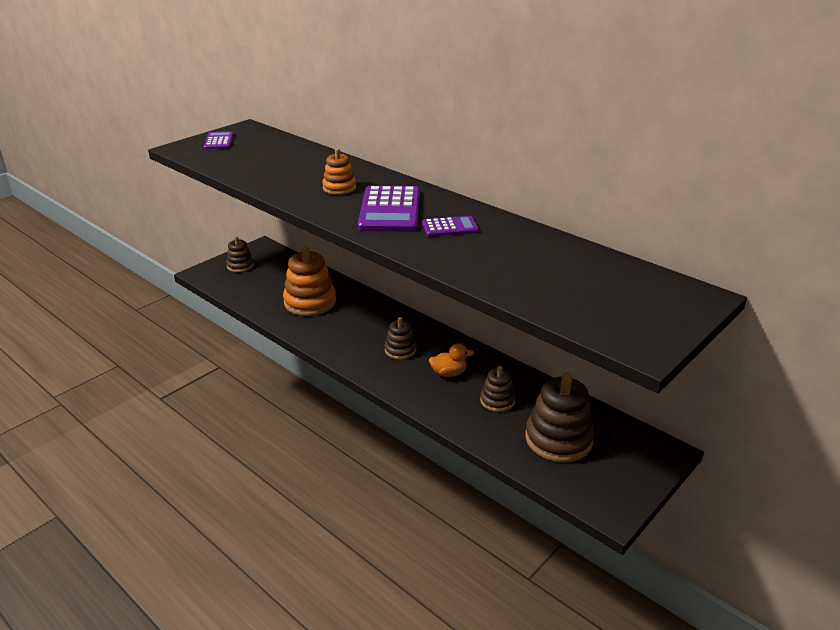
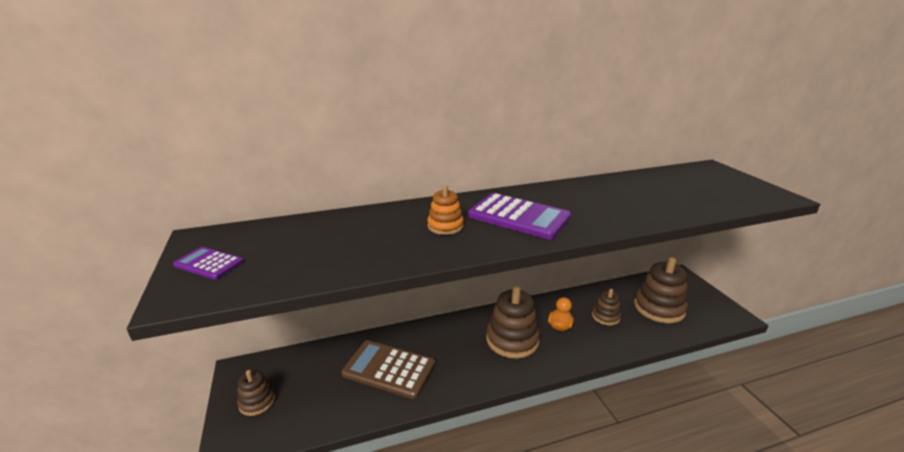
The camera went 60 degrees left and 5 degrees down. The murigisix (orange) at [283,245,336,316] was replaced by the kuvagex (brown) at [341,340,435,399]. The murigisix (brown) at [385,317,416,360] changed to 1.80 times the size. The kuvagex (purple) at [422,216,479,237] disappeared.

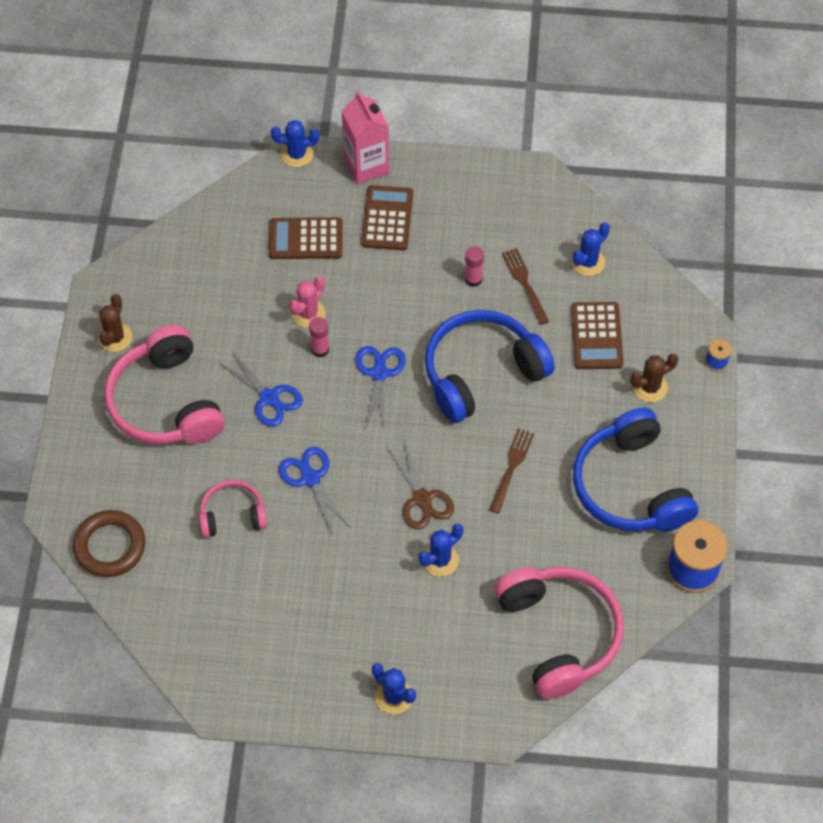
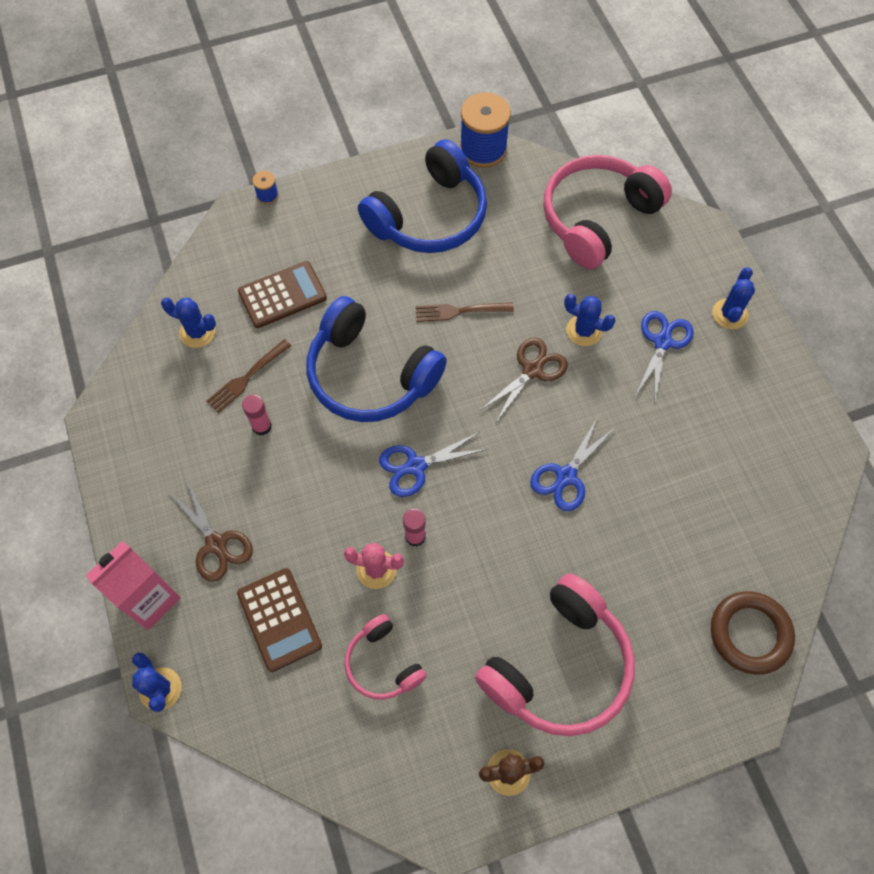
The camera went 115 degrees left and 5 degrees up. The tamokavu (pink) moved from [199,480,267,538] to [344,614,427,700]. The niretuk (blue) moved from [218,351,303,427] to [636,311,694,400]. The kuvagex (brown) at [361,185,413,250] was replaced by the niretuk (brown) at [169,480,253,582]. The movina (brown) at [630,354,679,402] disappeared.

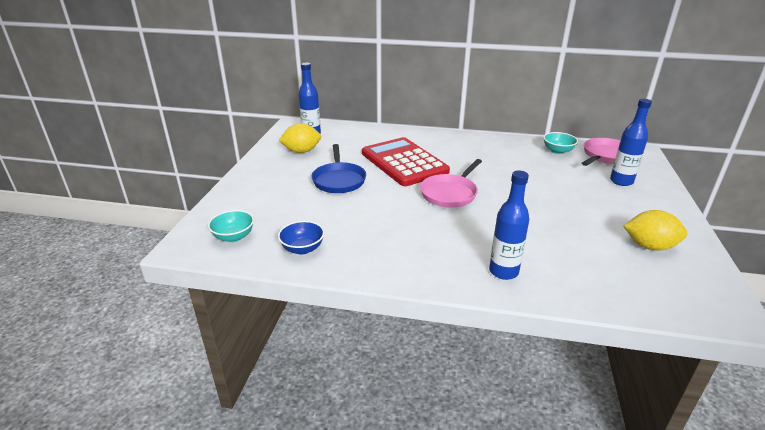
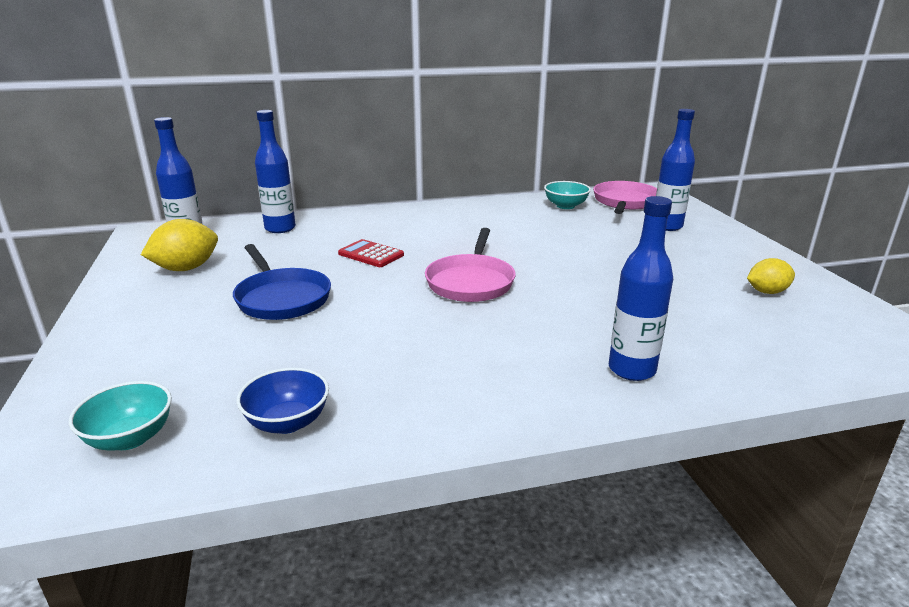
The camera went 25 degrees left and 5 degrees down. The kuvagex (red) at [362,137,450,186] changed to 0.43 times the size. The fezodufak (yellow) at [624,210,687,251] changed to 0.65 times the size. The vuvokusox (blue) at [255,110,296,233] appeared.

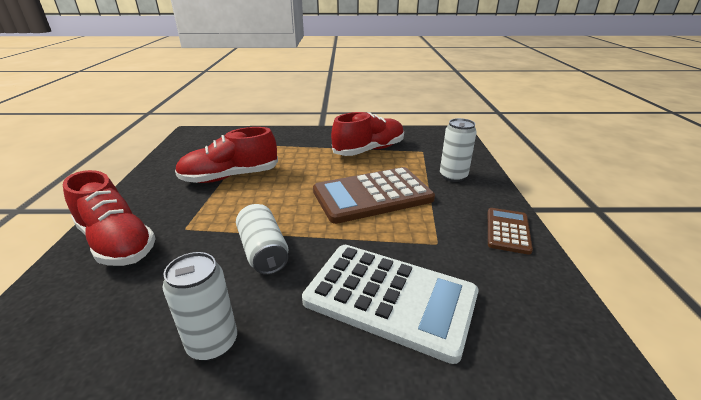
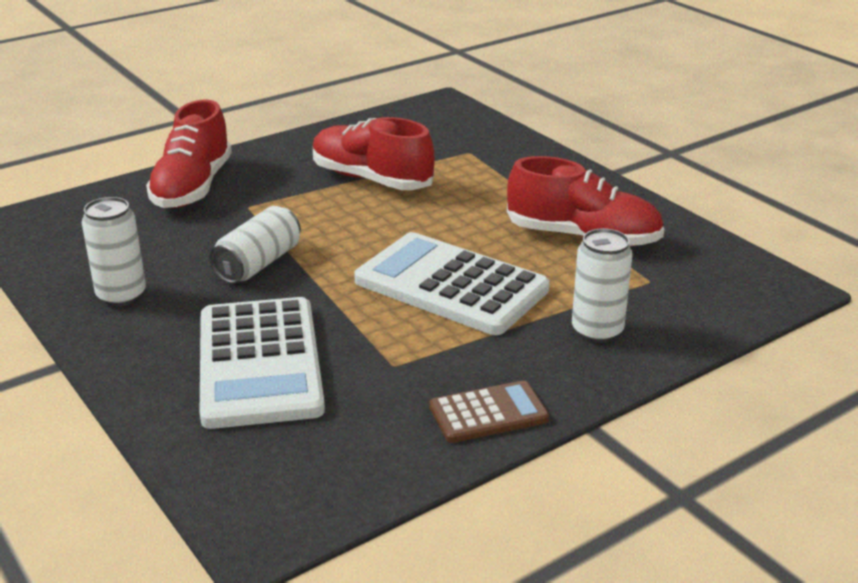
The camera went 55 degrees right and 0 degrees up. The kuvagex (brown) at [313,167,435,224] became the kuvagex (white) at [354,232,550,335].

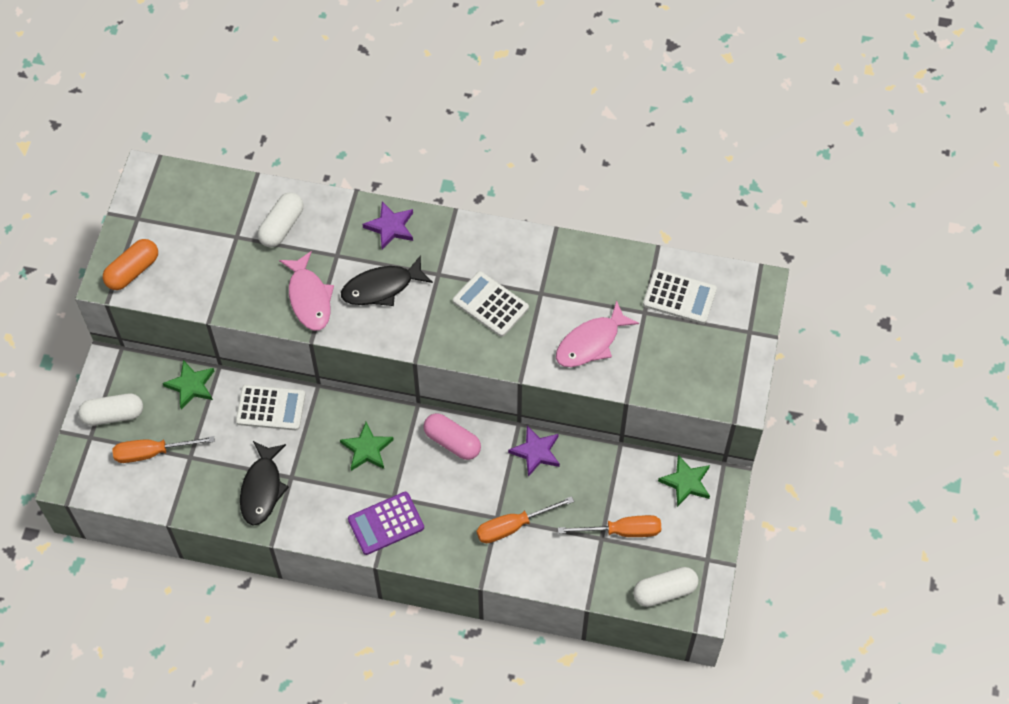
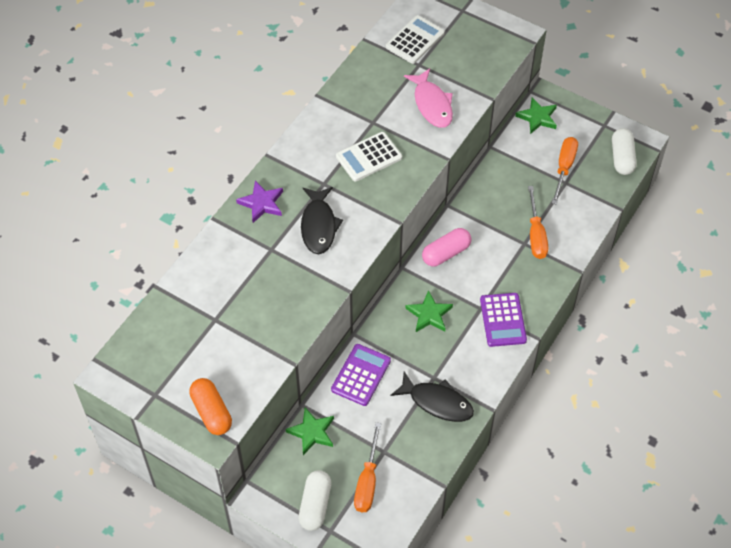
The camera went 70 degrees left and 5 degrees down. The kuvagex (white) at [236,385,305,430] became the kuvagex (purple) at [331,344,391,406]. The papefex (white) at [258,192,304,247] disappeared. The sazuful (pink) at [279,251,334,331] disappeared. The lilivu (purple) at [508,426,560,477] disappeared.

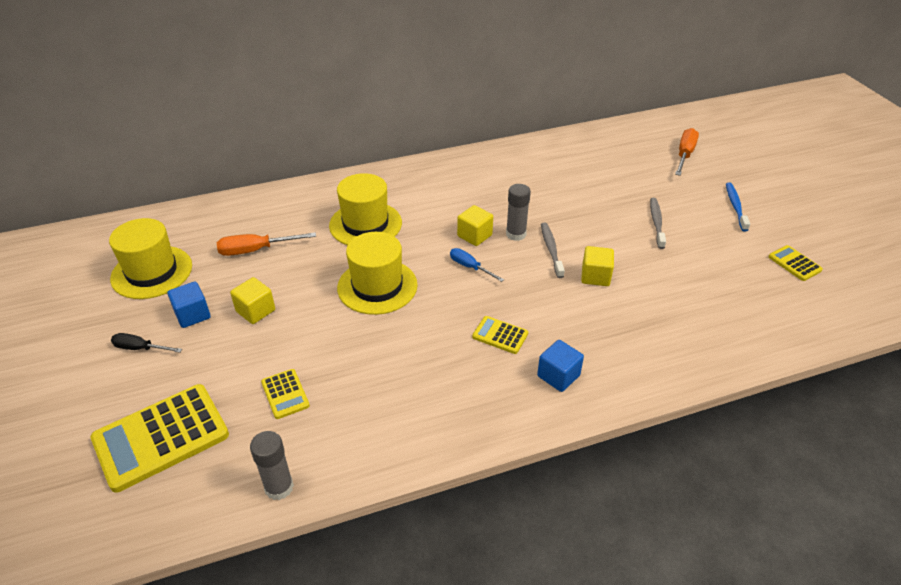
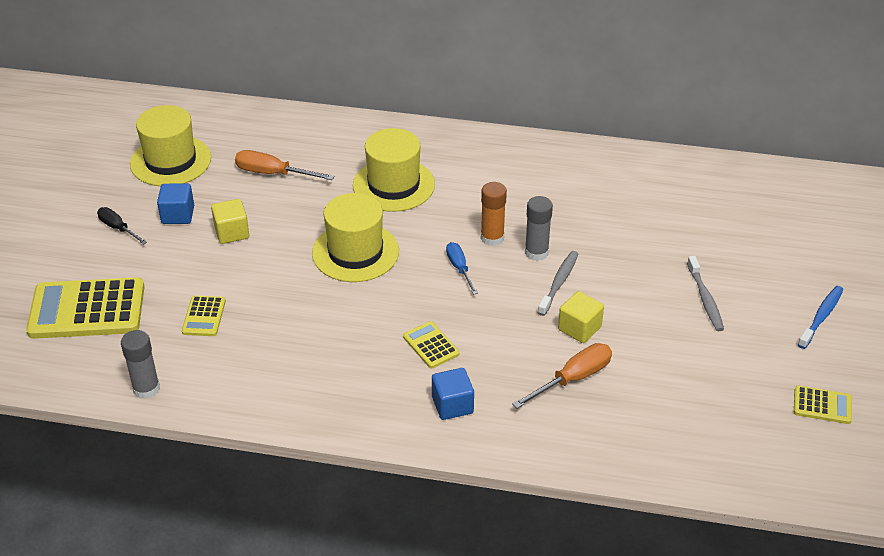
The camera went 30 degrees right and 0 degrees up. The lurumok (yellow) at [457,205,493,246] was replaced by the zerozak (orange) at [481,182,507,246]. The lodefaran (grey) at [650,198,666,249] turned 135 degrees clockwise. The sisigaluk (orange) moved from [675,128,699,176] to [512,343,612,409]. The kuvagex (yellow) at [768,245,823,281] turned 105 degrees clockwise.

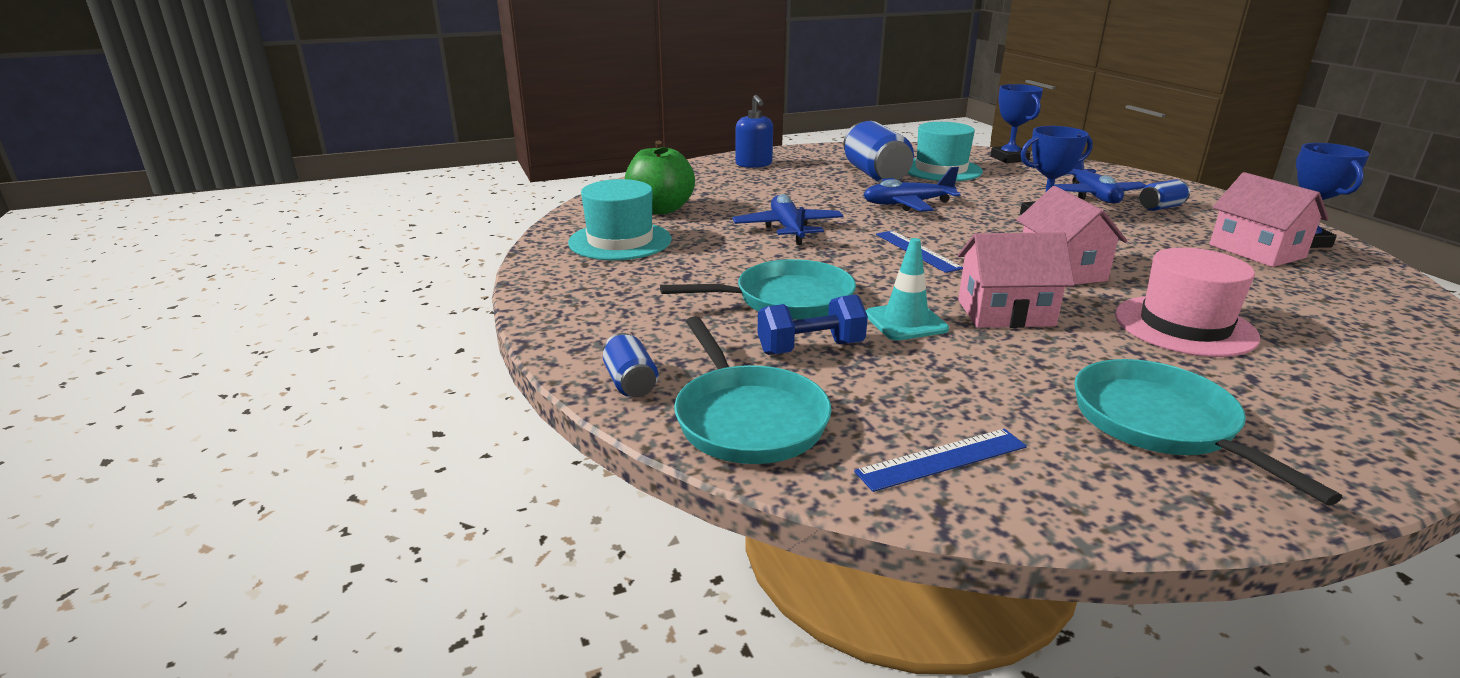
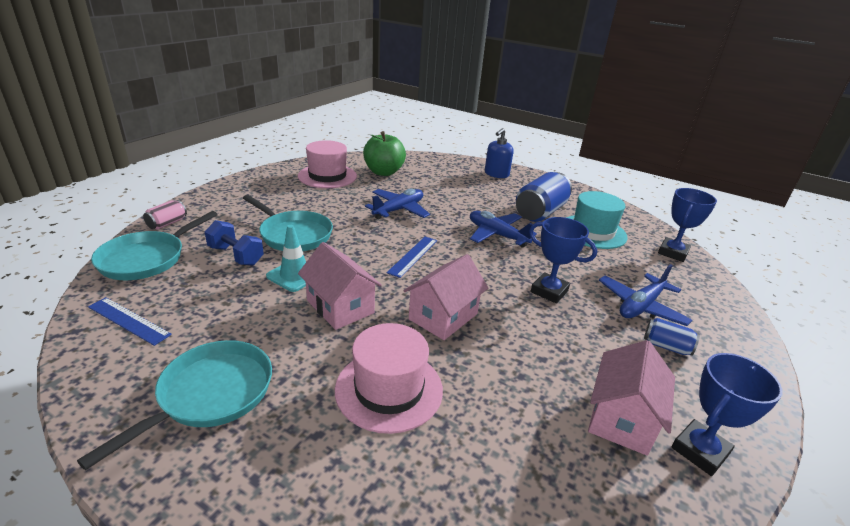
The camera went 50 degrees right and 5 degrees up. The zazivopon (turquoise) at [568,179,672,260] became the zazivopon (pink) at [298,140,357,188]. The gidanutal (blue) at [603,333,658,397] became the gidanutal (pink) at [143,200,187,230].

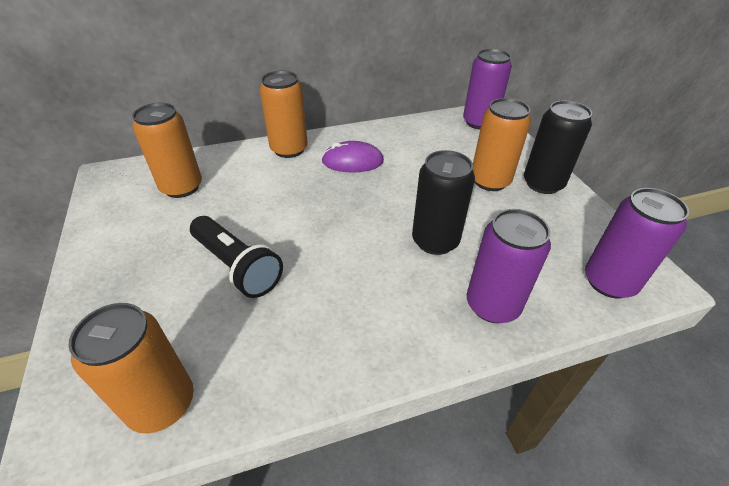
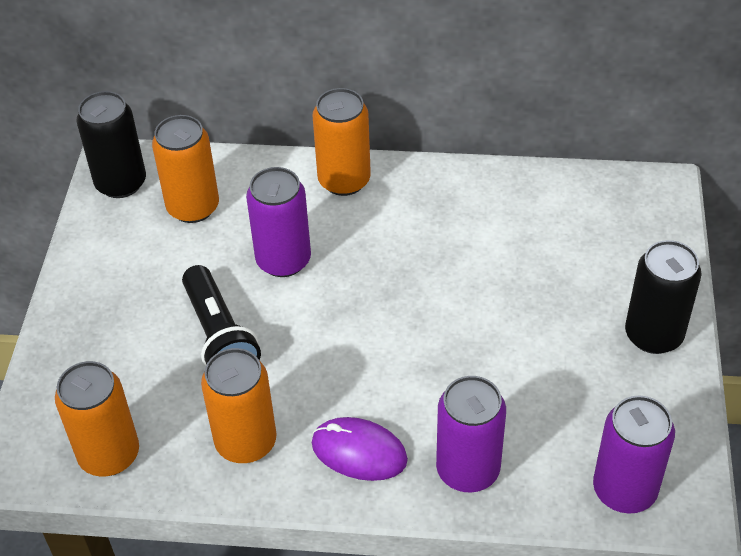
The camera went 25 degrees right and 5 degrees up. The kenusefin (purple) moved from [321,141,384,173] to [312,417,408,481]. The gidanutal (black) moved from [412,150,475,255] to [76,91,146,198]. The gidanutal (purple) moved from [463,49,512,130] to [246,167,311,277]. The gidanutal (orange) moved from [472,98,531,191] to [201,348,277,463].

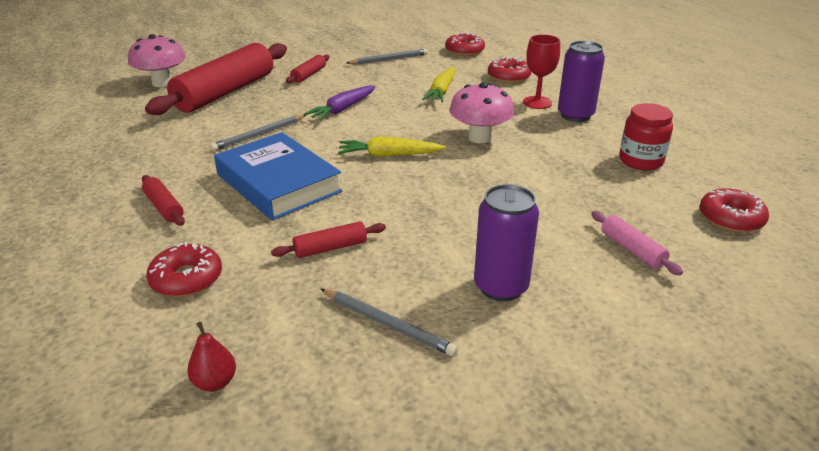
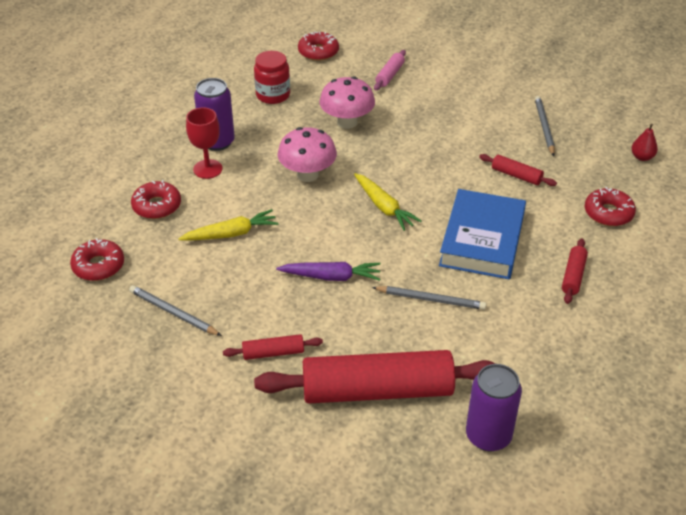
The camera went 125 degrees left and 10 degrees up. The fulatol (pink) moved from [128,34,186,87] to [319,76,375,129]. The gidanutal (purple) moved from [474,184,539,301] to [466,364,522,451].

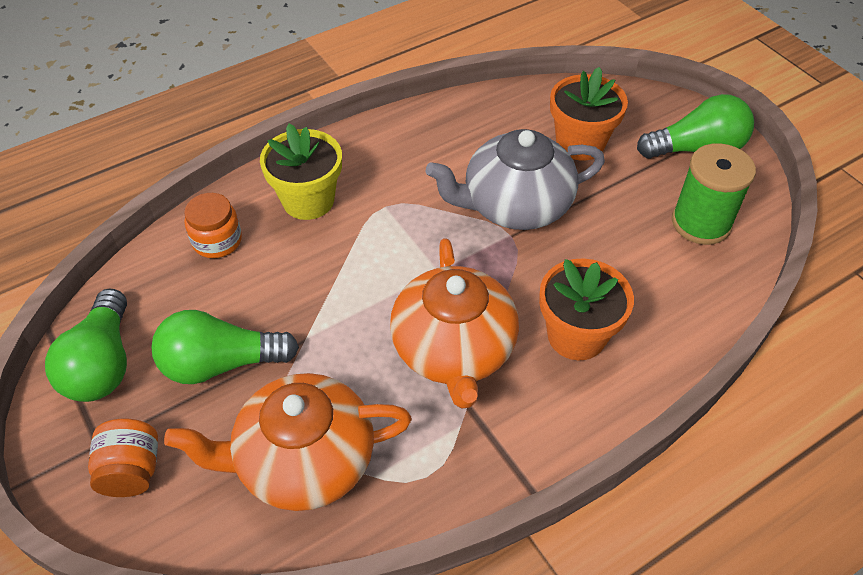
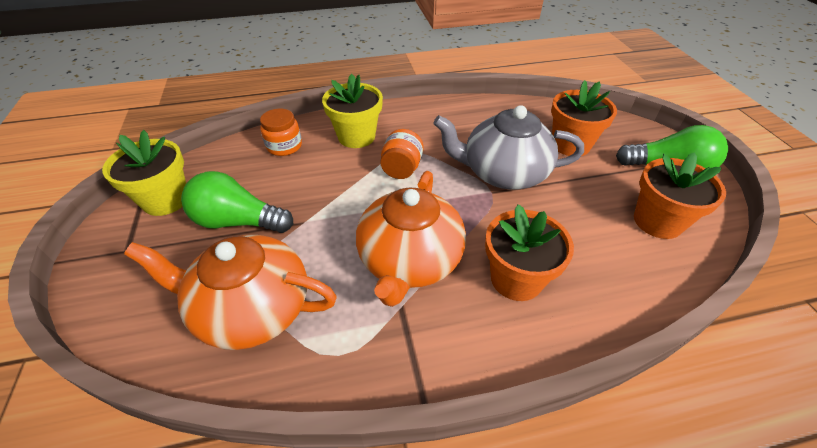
The camera went 20 degrees right and 5 degrees down. The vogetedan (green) at [45,288,127,402] was replaced by the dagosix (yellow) at [102,130,186,216]. The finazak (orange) moved from [88,419,158,497] to [380,129,424,179]. The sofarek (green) at [672,143,756,245] was replaced by the dagosix (orange) at [634,152,726,239].

